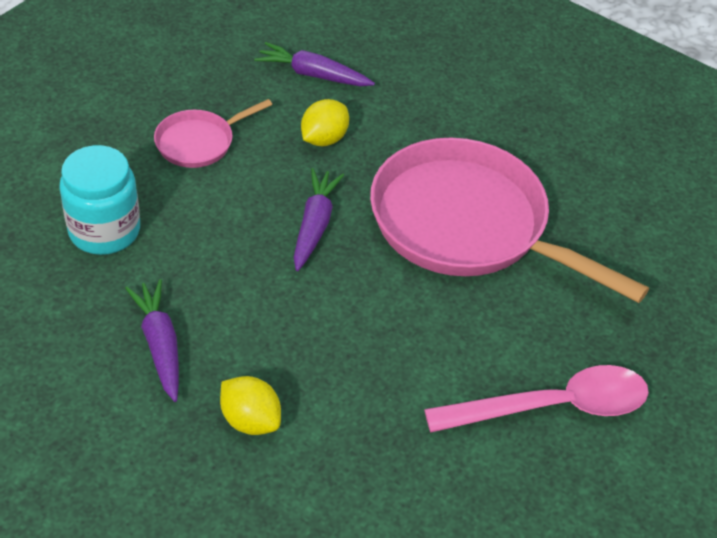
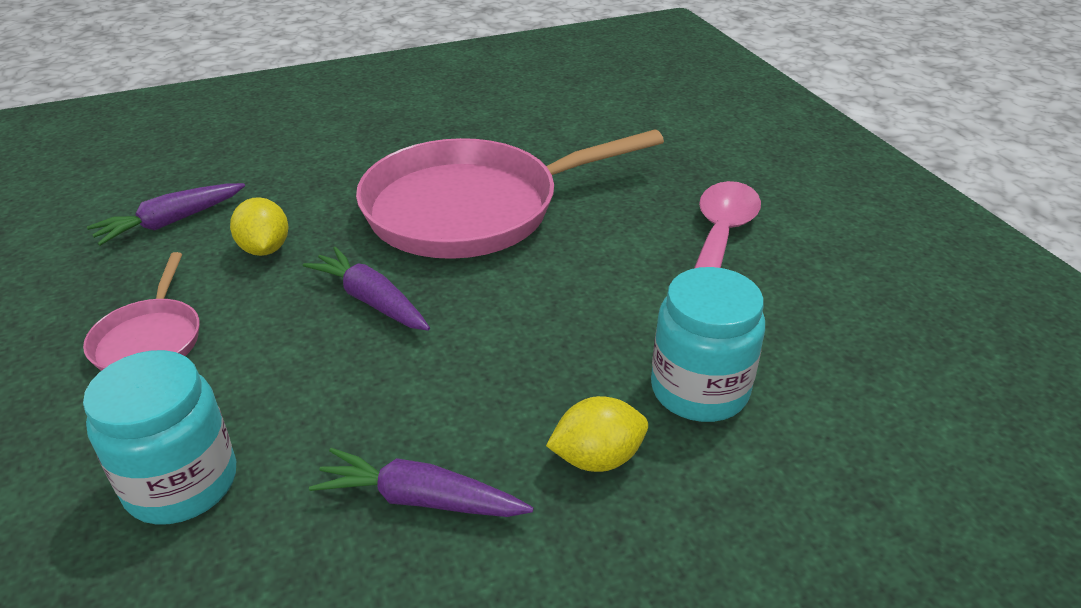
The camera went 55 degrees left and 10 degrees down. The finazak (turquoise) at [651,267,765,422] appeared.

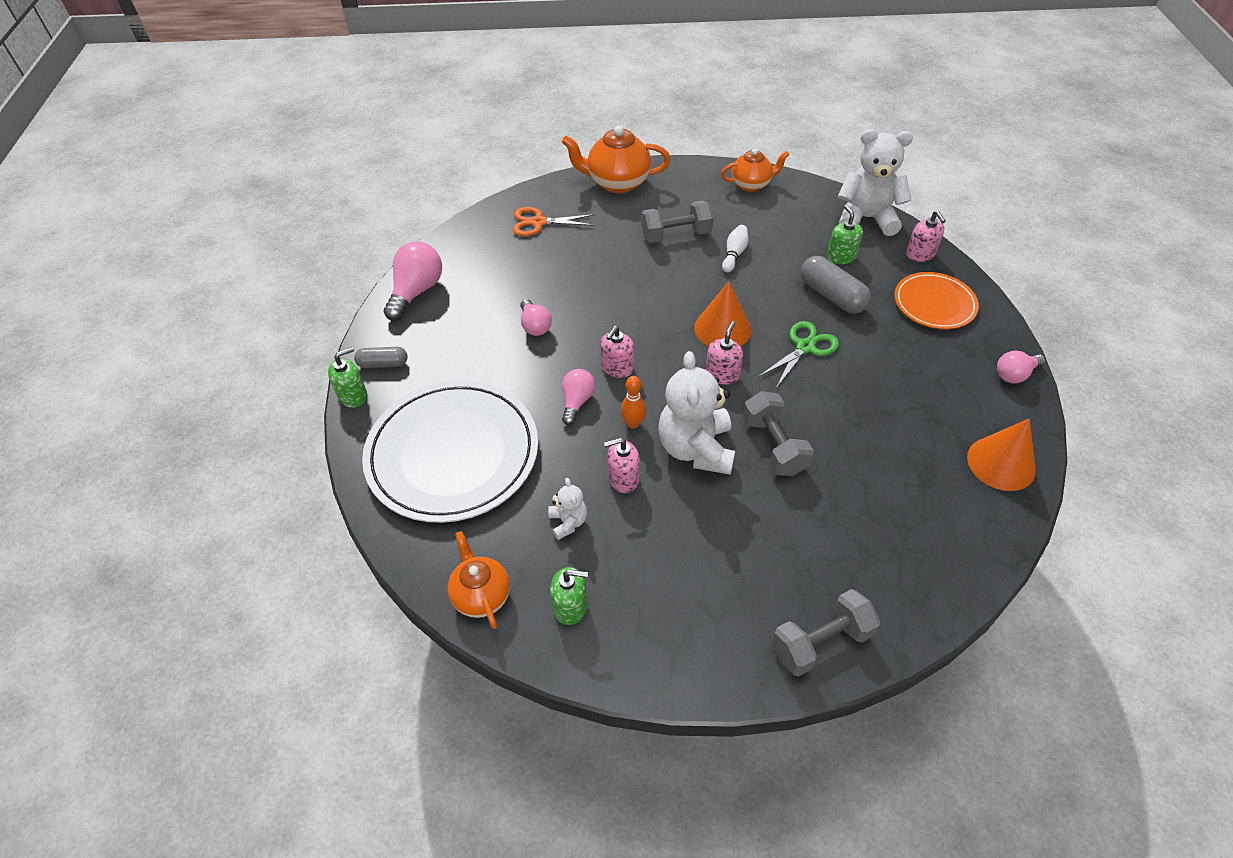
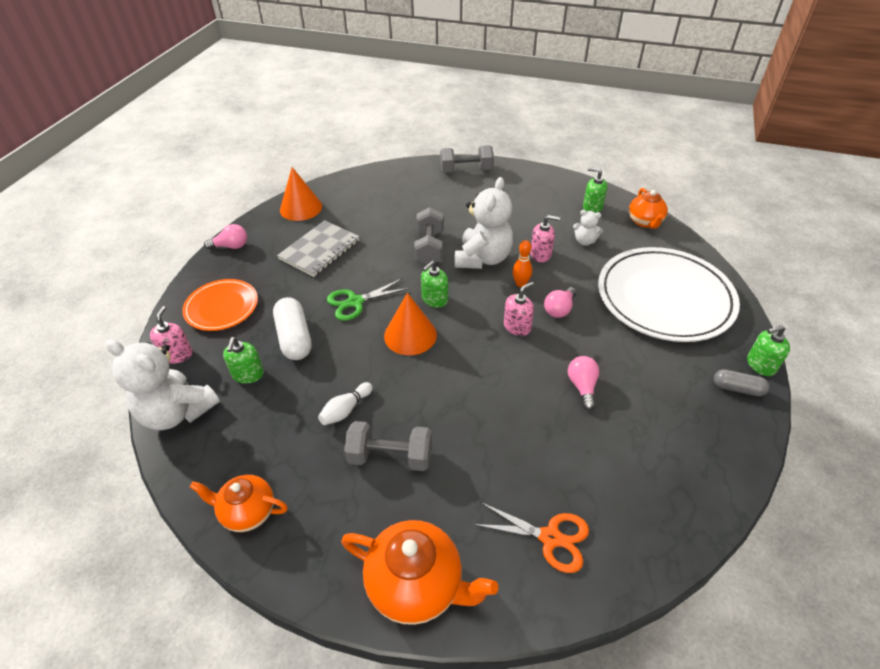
The camera went 160 degrees left and 5 degrees down. The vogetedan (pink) at [384,242,442,321] disappeared. The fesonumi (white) at [548,478,587,540] turned 75 degrees counterclockwise. The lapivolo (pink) at [706,321,743,385] became the lapivolo (green) at [421,261,448,308]. The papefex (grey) at [801,256,871,314] became the papefex (white) at [273,297,312,360]. The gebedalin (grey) at [277,220,360,277] appeared.

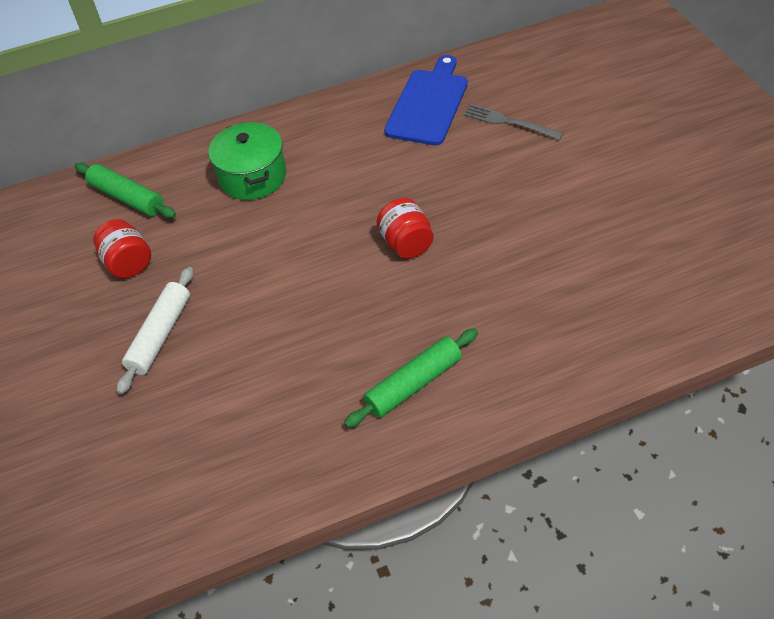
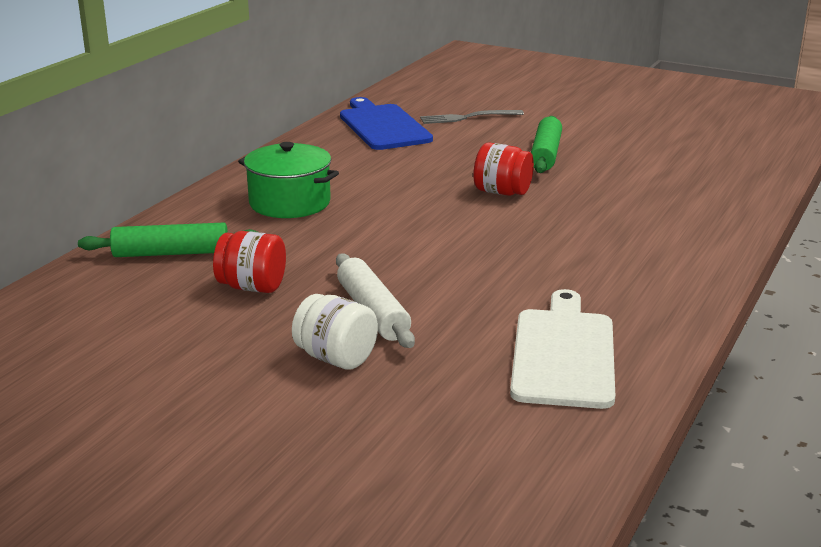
The camera went 45 degrees left and 25 degrees down. The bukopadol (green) moved from [344,328,478,428] to [531,116,562,173]. The finazak (white) at [292,294,378,369] appeared. The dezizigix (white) at [510,289,615,409] appeared.

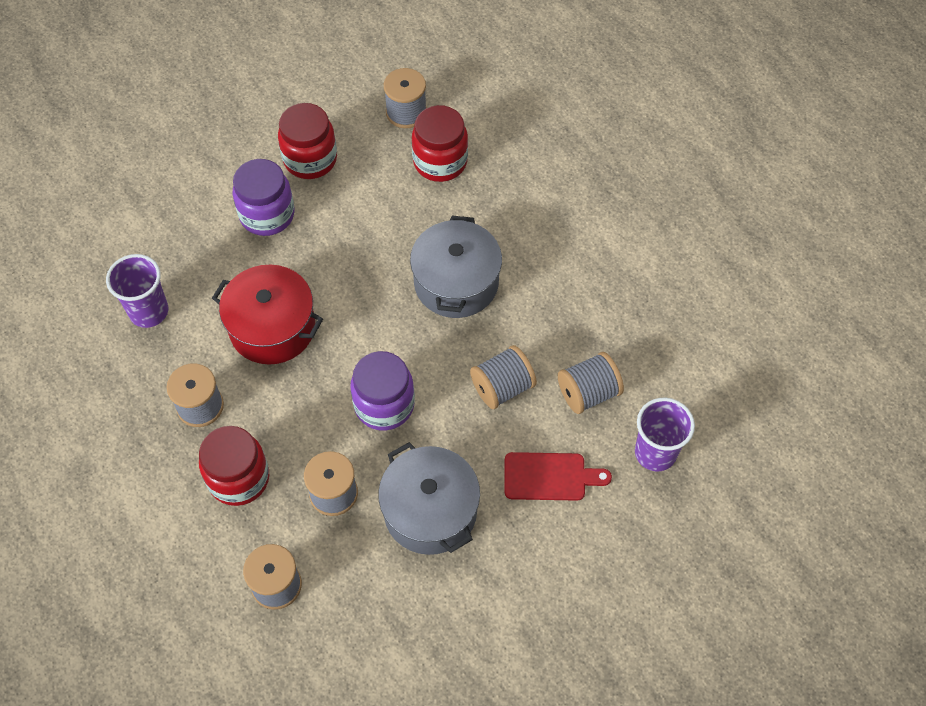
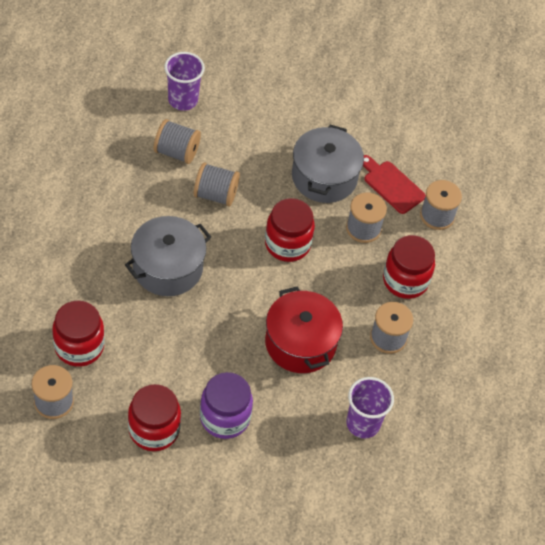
The camera went 140 degrees left and 5 degrees down. The finazak (purple) at [350,351,415,431] became the finazak (red) at [265,198,315,262]. The dezizigix (red) moved from [504,452,612,501] to [363,155,426,214].

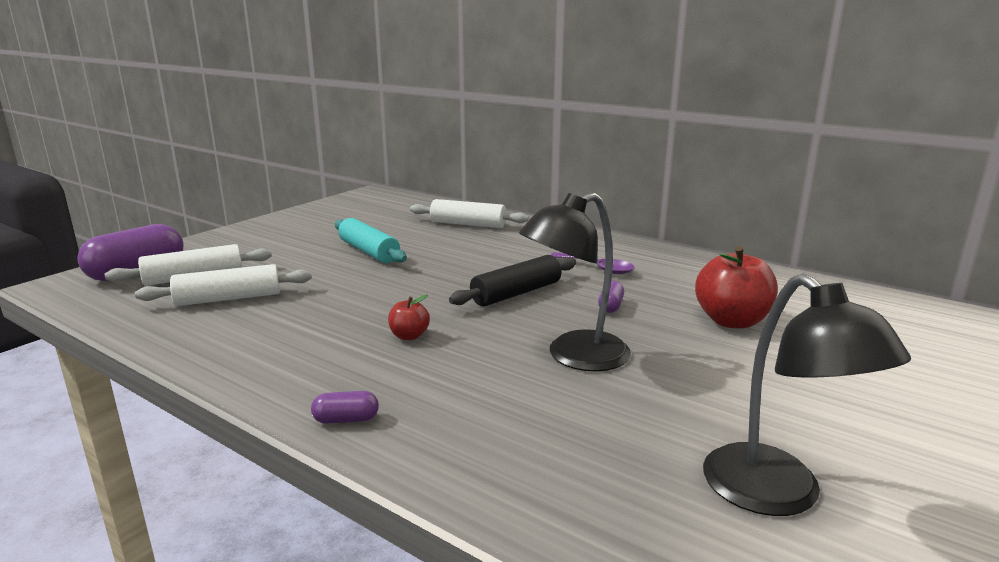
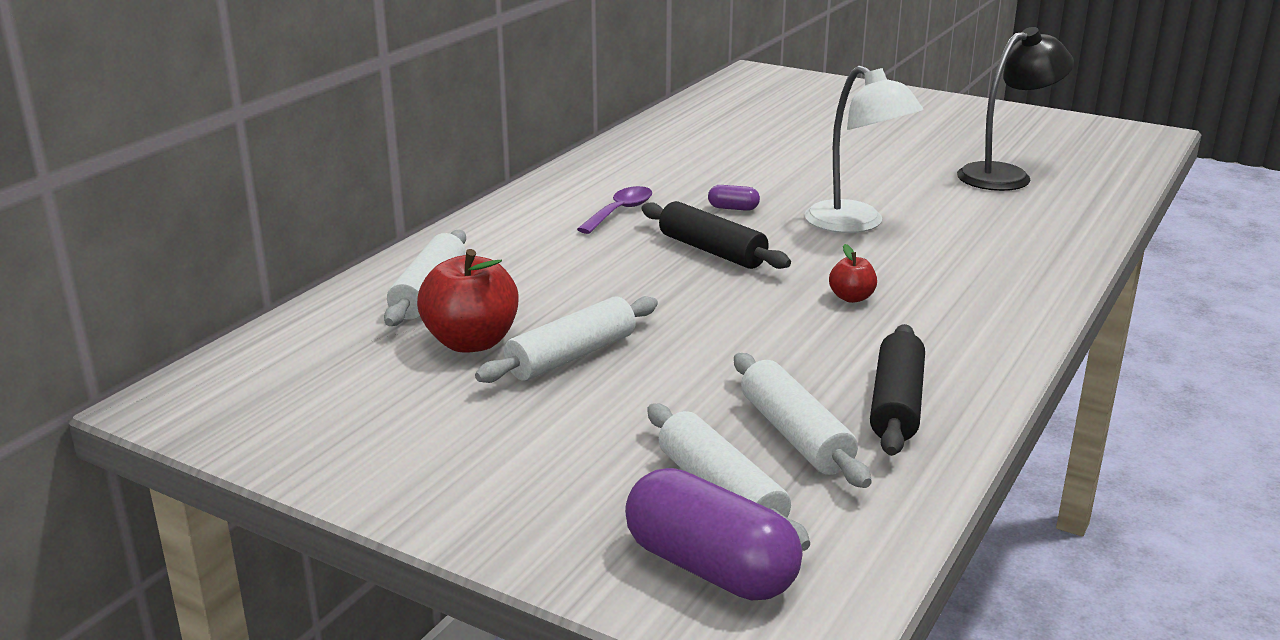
The camera went 95 degrees left and 5 degrees up. The papefex (purple) at [311,391,379,424] disappeared. The bukopadol (turquoise) at [335,218,407,263] became the bukopadol (white) at [475,296,658,383]. The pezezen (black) at [519,193,631,372] became the pezezen (white) at [804,65,923,233]. The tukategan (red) moved from [695,246,778,329] to [417,249,519,353]. The bukopadol (black) at [870,324,925,456] appeared.

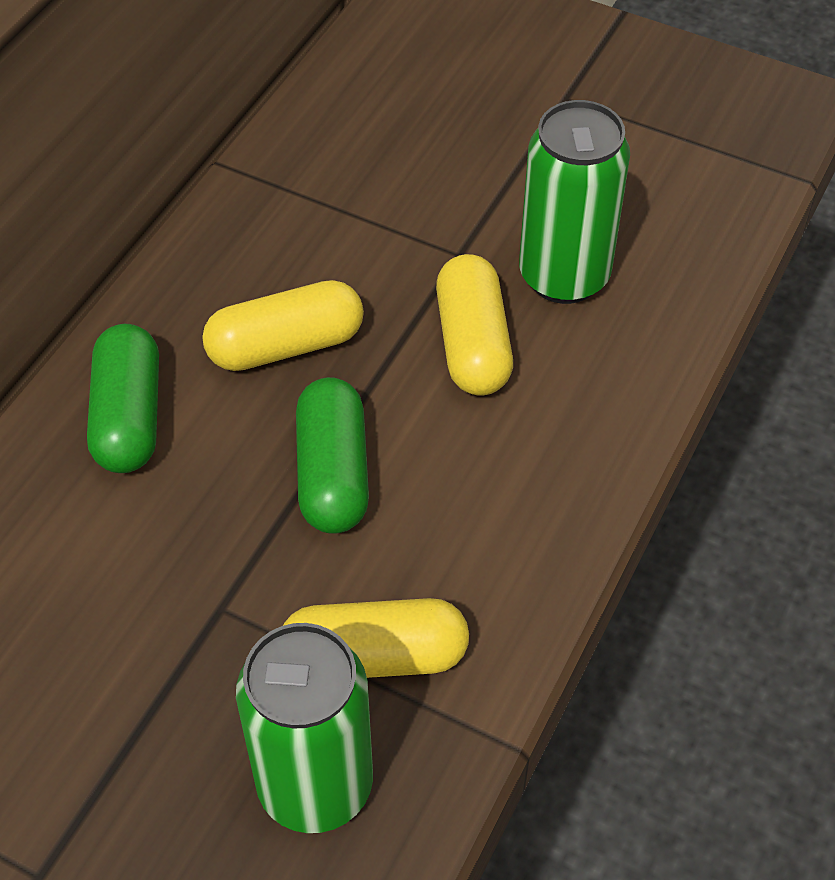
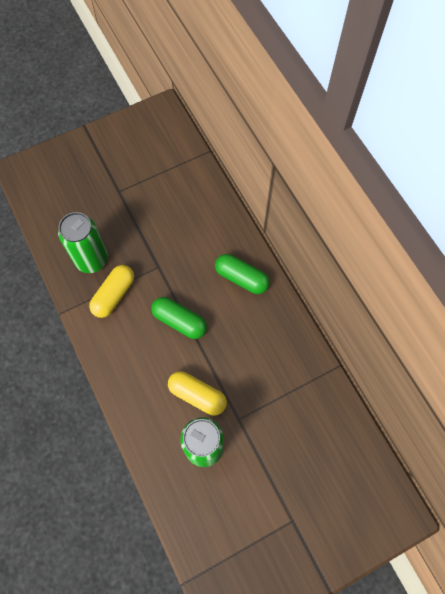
The camera went 125 degrees right and 15 degrees up. The papefex (yellow) at [202,280,364,371] disappeared.

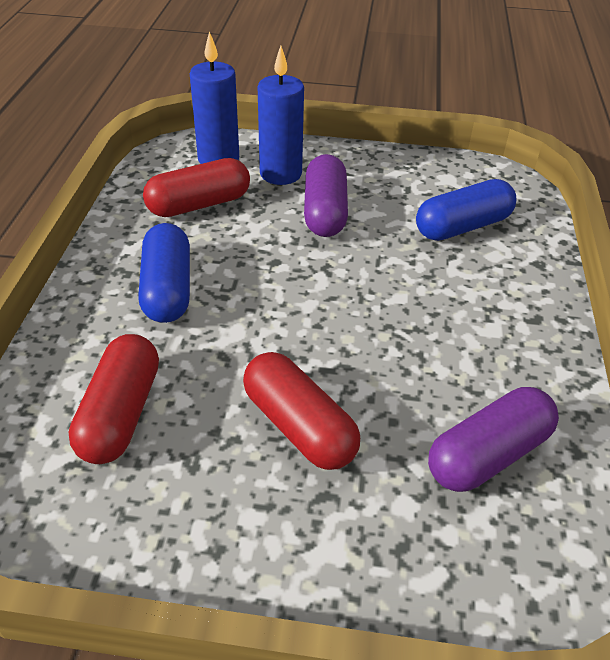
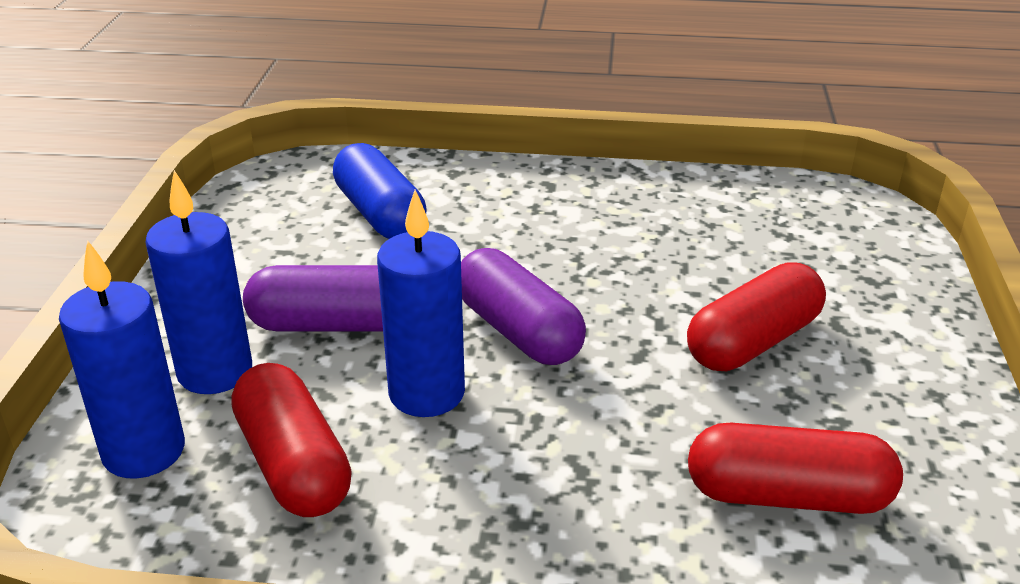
The camera went 90 degrees left and 10 degrees down. The papefex (blue) at [138,223,190,323] disappeared. The papefex (purple) moved from [428,387,559,492] to [461,248,586,365]. The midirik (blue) at [377,190,465,417] appeared.

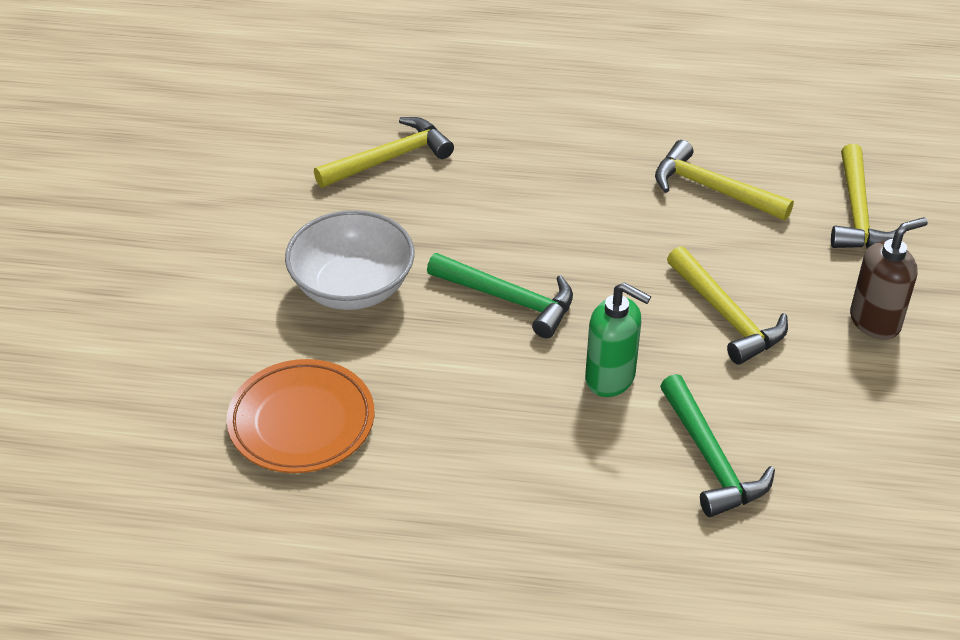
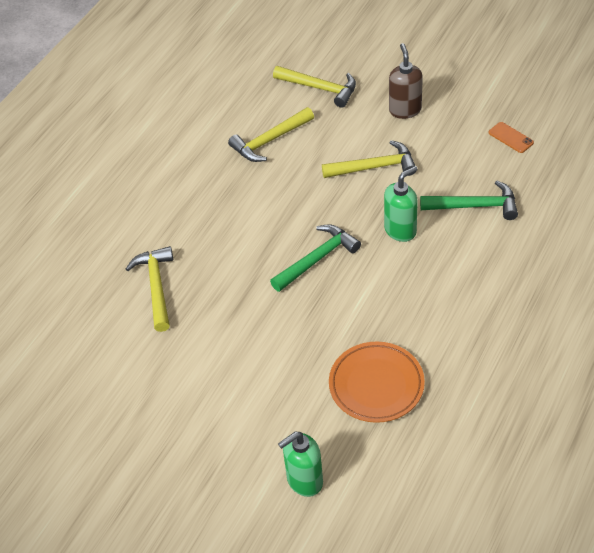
The camera went 65 degrees left and 5 degrees up. The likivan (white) at [285,210,415,310] disappeared. The lapivolo (green) at [278,432,323,497] appeared. The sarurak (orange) at [489,122,534,153] appeared.

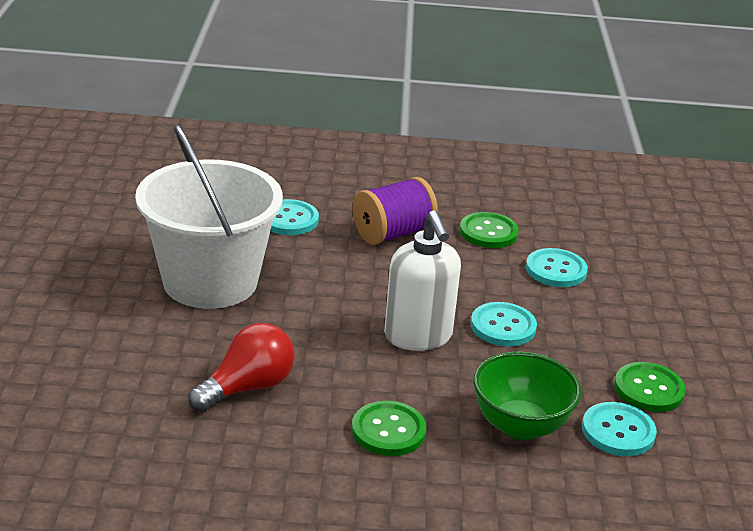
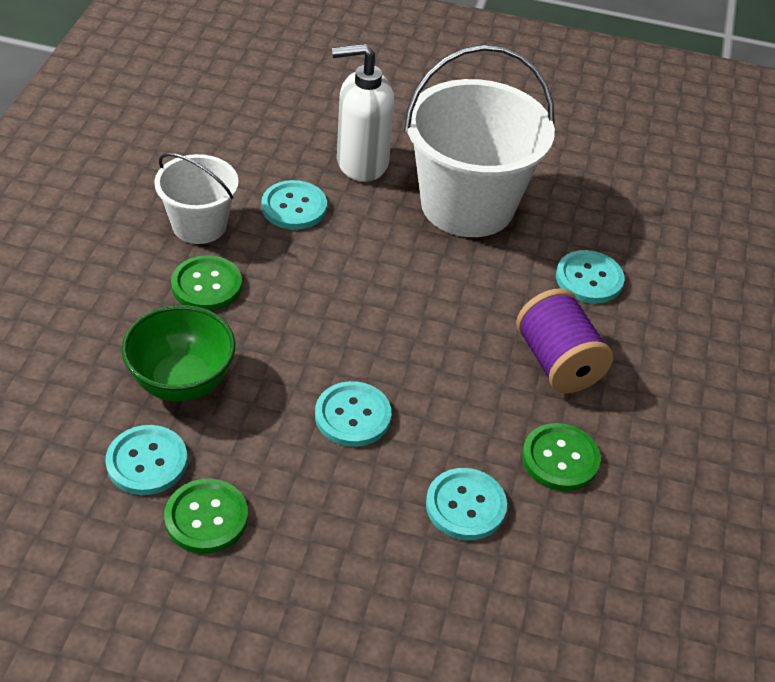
The camera went 100 degrees right and 15 degrees up. The vogetedan (red) at [188,323,294,412] was replaced by the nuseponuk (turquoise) at [261,180,327,230]. The lapivolo (white) moved from [384,210,461,351] to [332,44,394,182]. The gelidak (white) at [154,153,239,244] appeared.

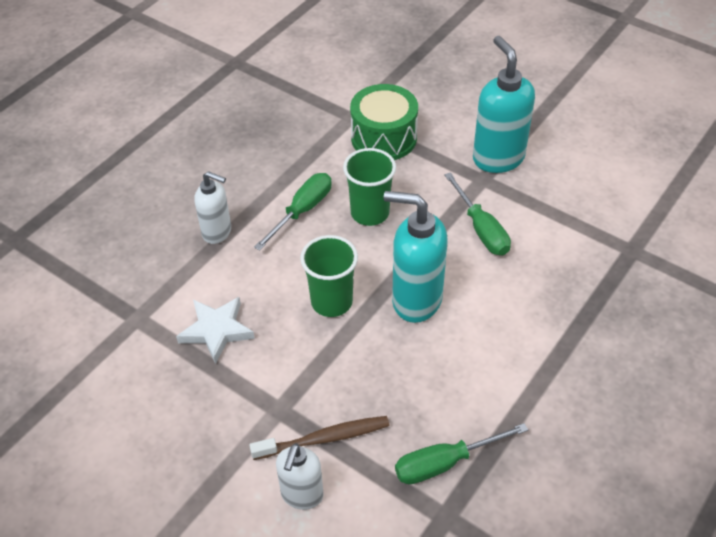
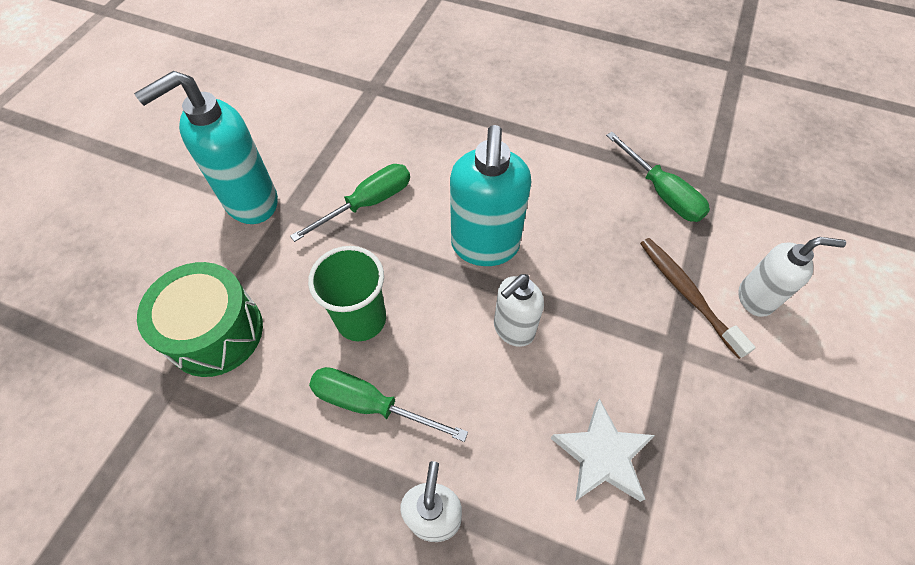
The camera went 105 degrees left and 10 degrees up. The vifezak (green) at [300,235,358,317] was replaced by the lapivolo (white) at [494,274,544,347].

